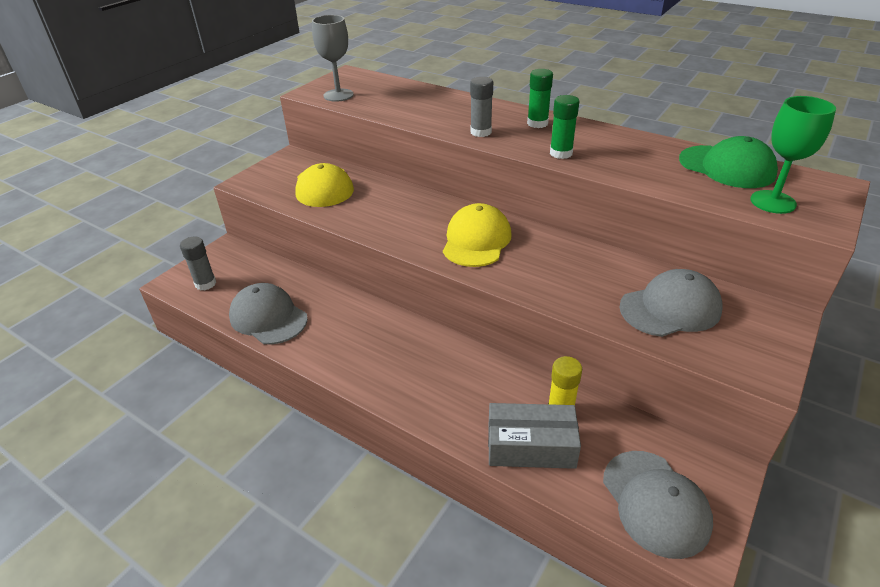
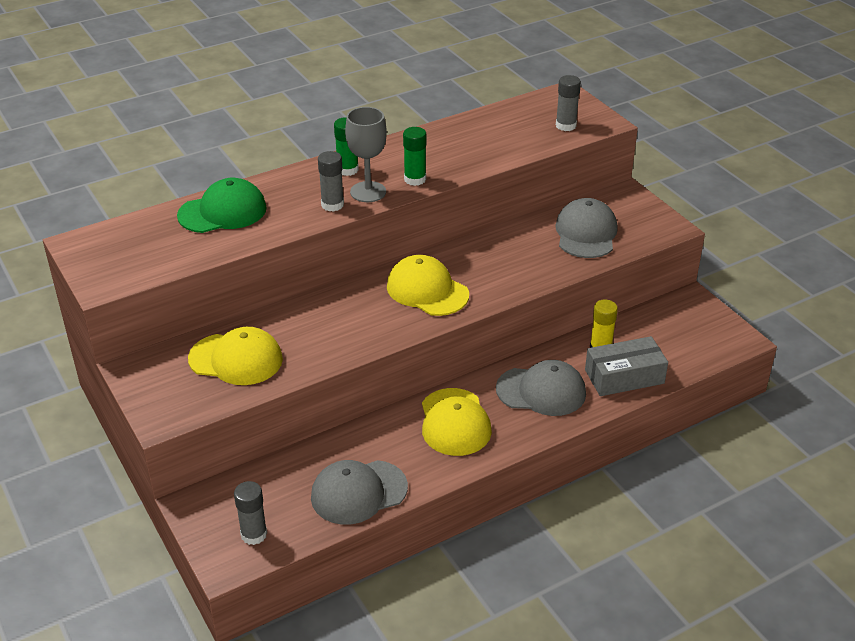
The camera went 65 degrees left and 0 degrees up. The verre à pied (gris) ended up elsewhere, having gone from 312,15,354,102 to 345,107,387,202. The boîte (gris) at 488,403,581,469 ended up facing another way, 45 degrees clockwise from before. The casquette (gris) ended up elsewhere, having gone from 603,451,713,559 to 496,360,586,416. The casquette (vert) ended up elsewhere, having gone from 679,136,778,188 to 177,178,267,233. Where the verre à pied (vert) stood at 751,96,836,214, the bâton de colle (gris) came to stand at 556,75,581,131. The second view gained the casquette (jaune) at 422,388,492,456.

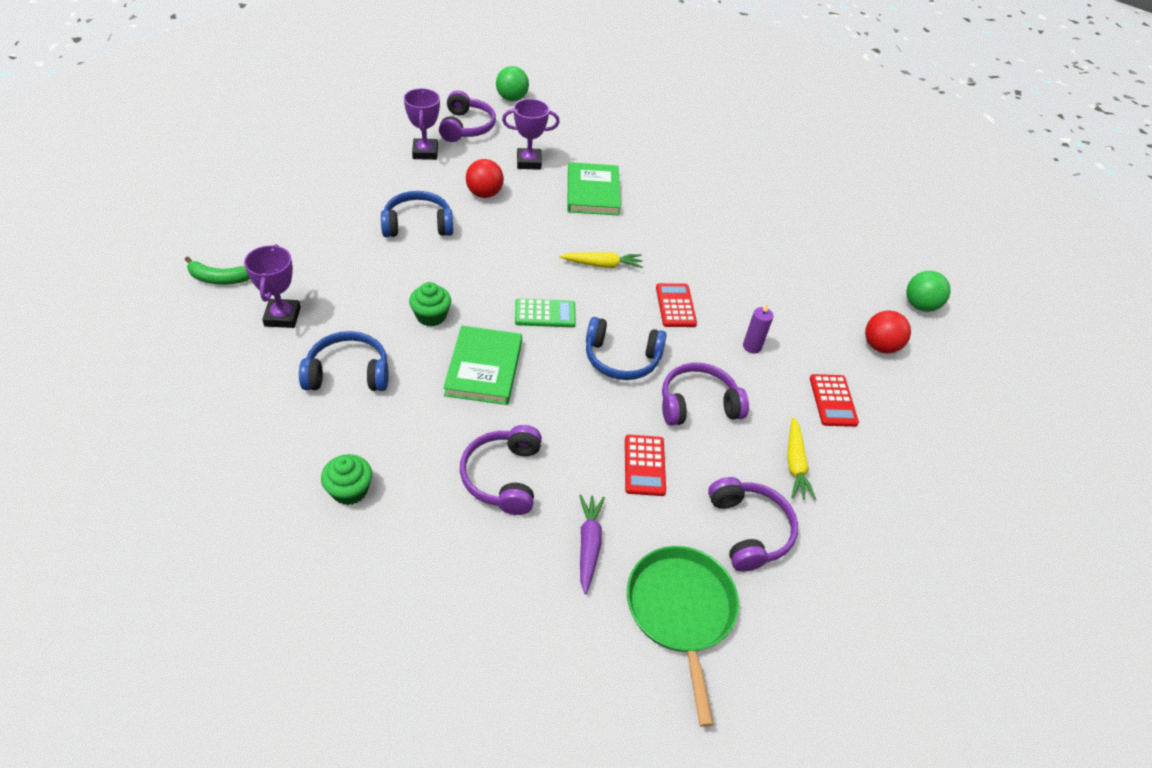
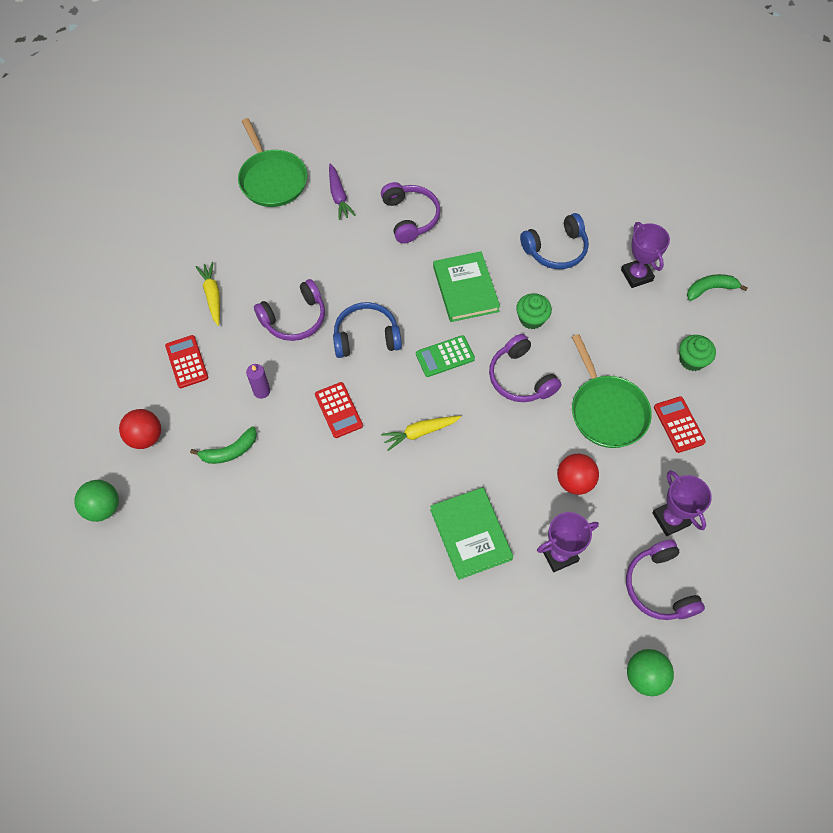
The camera went 165 degrees right and 15 degrees up. The muffin (vert) ended up elsewhere, having gone from 321,454,372,505 to 679,335,716,371. Where the casque audio (bleu) stood at 381,191,453,237, the poêle (vert) came to stand at 572,334,652,448. The calculatrice (rouge) ended up elsewhere, having gone from 625,435,666,496 to 654,396,706,453. The casque audio (violet) ended up elsewhere, having gone from 708,477,798,572 to 489,334,562,402. The second view gained the banane (vert) at 190,426,257,464.

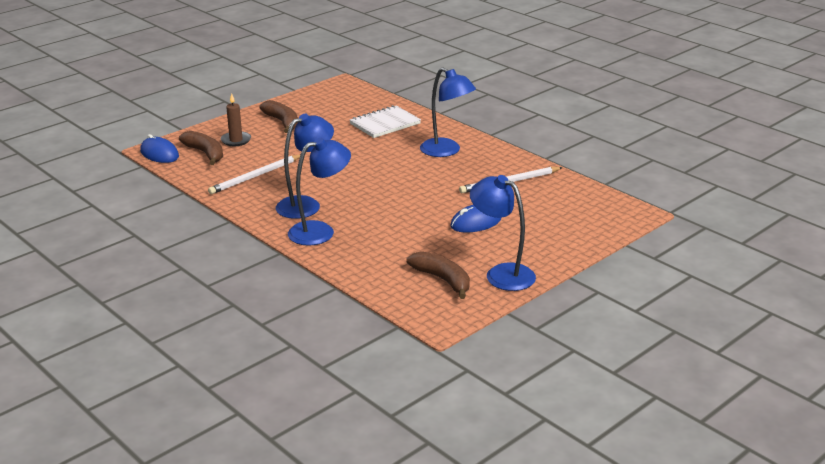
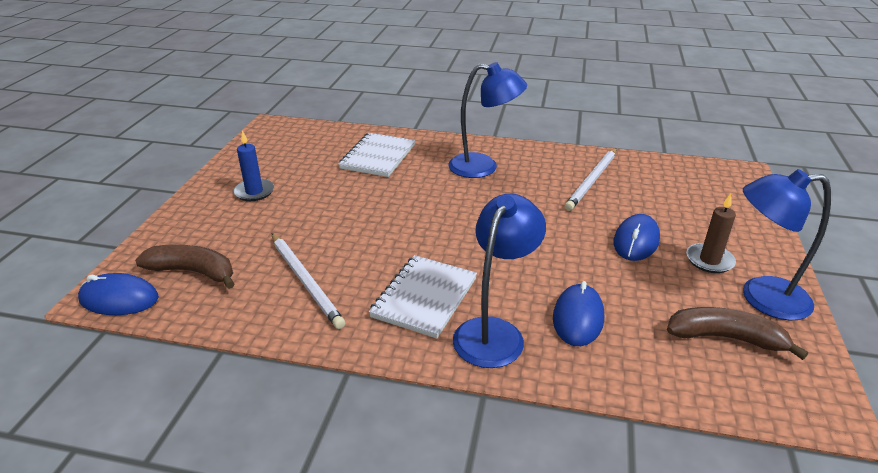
The camera went 35 degrees left and 5 degrees up. The crayon (blanc) at 208,155,300,194 ended up facing another way, 45 degrees counterclockwise from before. The bougie (marron) ended up elsewhere, having gone from 221,93,251,146 to 686,194,736,273. Where the banane (marron) stood at 259,100,298,133, the bougie (bleu) came to stand at 233,131,274,201. Where the lampe (bleu) stood at 276,114,334,219, the carnet (blanc) came to stand at 369,255,477,339. The second view gained the souris (bleu) at 553,281,604,346.

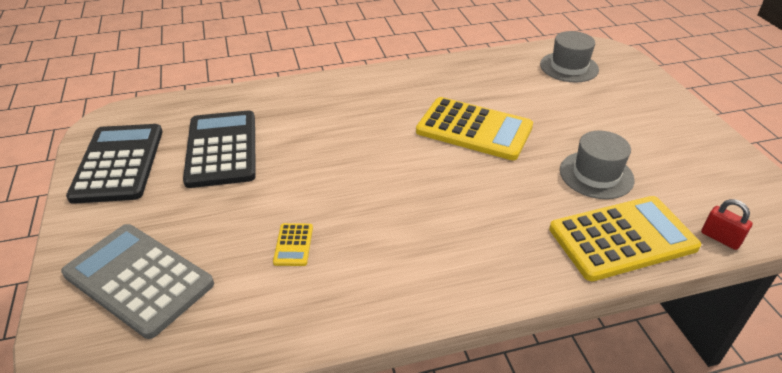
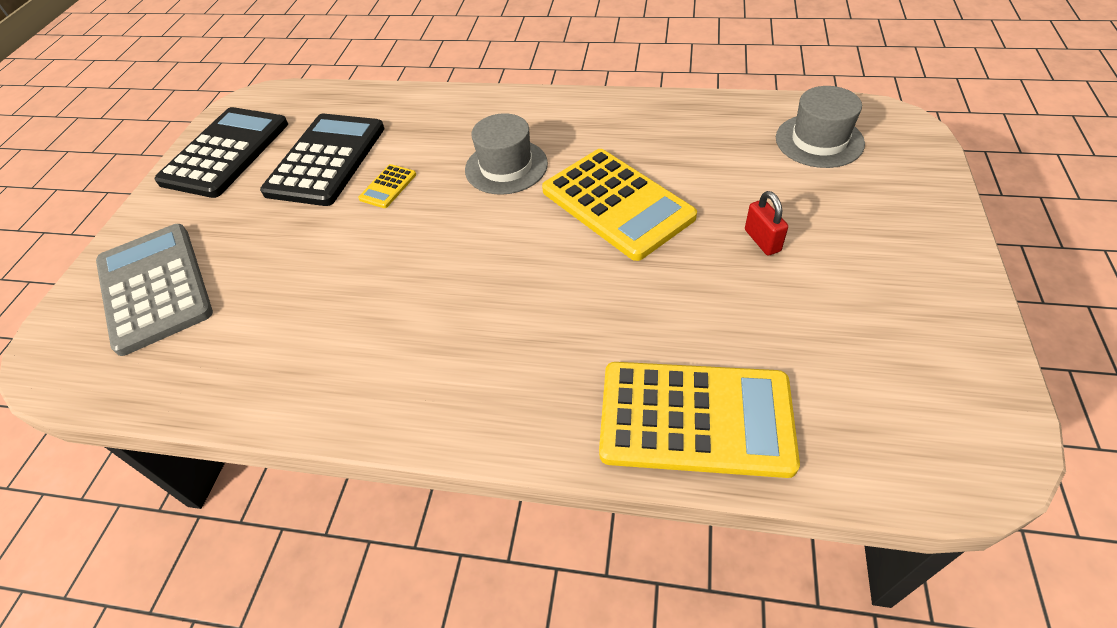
The camera went 30 degrees right and 10 degrees up. The calculatrice (jaune) ended up elsewhere, having gone from 273,223,313,266 to 358,164,416,208. The chapeau (gris) ended up elsewhere, having gone from 560,131,635,199 to 465,113,548,195. The cadenas (rouge) ended up elsewhere, having gone from 701,199,753,250 to 745,191,788,256.

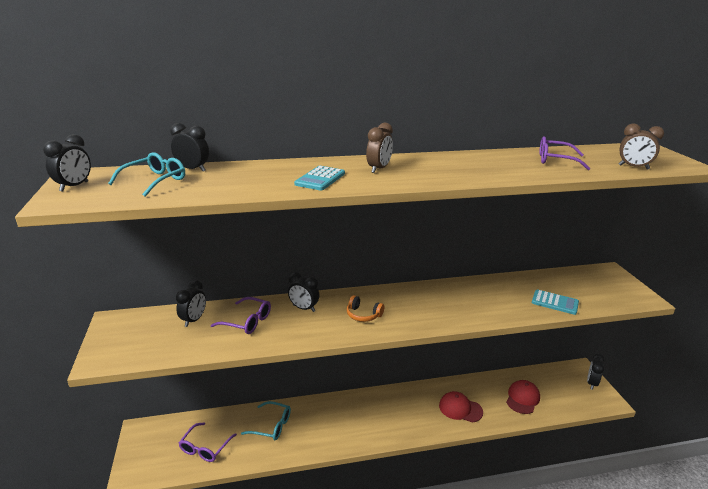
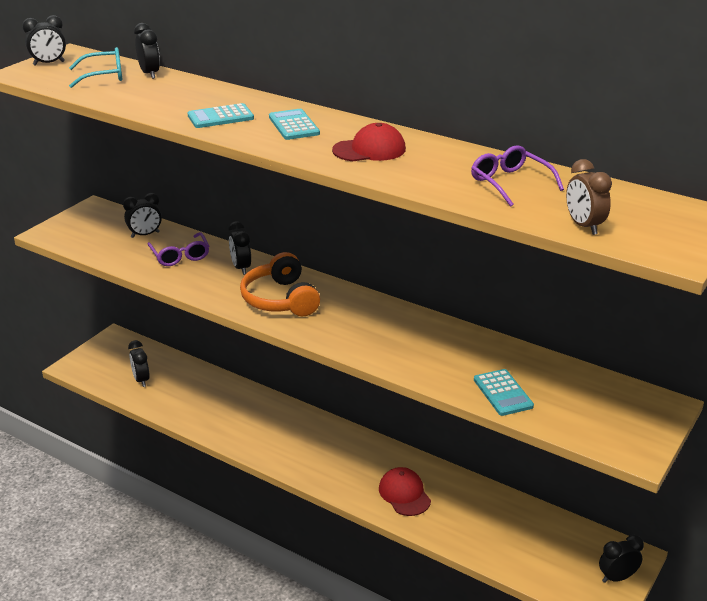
The camera went 45 degrees right and 5 degrees up. Where the lunettes (violet) stood at 179,422,237,462, the réveil (noir) came to stand at 128,340,150,387. The second view lost the lunettes (turquoise) at 241,401,291,440. The size of the casque audio (orange) at 347,295,384,322 changed by a factor of 1.82. Where the réveil (marron) stood at 366,123,393,173, the calculatrice (turquoise) came to stand at 269,109,320,140. The casquette (rouge) ended up elsewhere, having gone from 506,380,540,414 to 332,123,406,161.

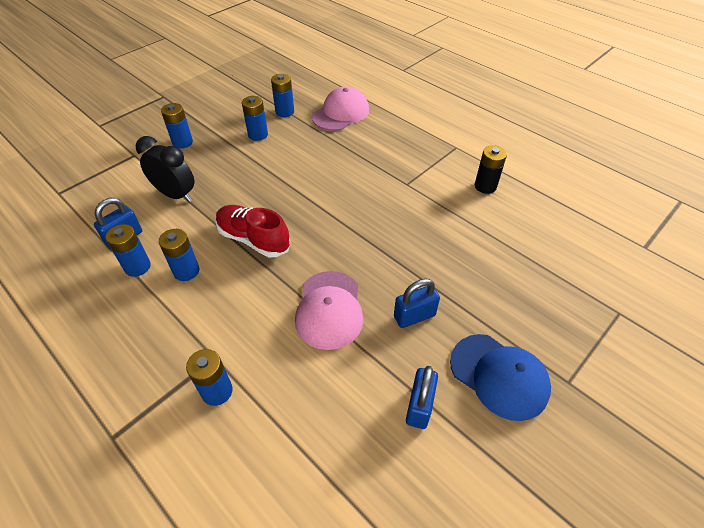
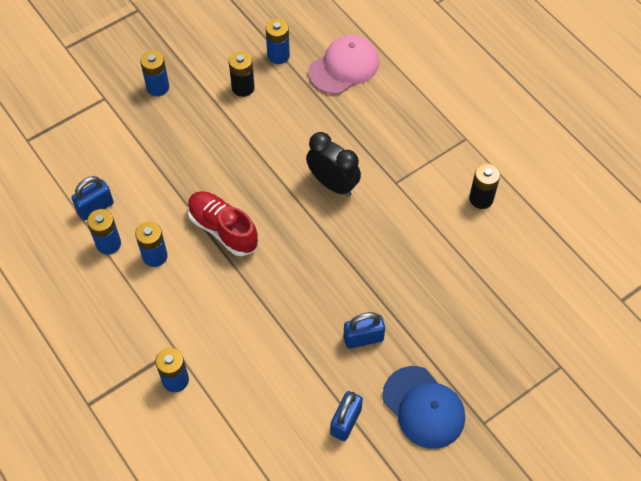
The camera went 10 degrees right and 10 degrees up. The réveil (noir) ended up elsewhere, having gone from 136,136,194,202 to 306,132,361,197. What was the pile (bleu) at 242,96,268,141 turned into the pile (noir) at 229,51,255,97. The second view lost the casquette (rose) at 295,271,364,350.

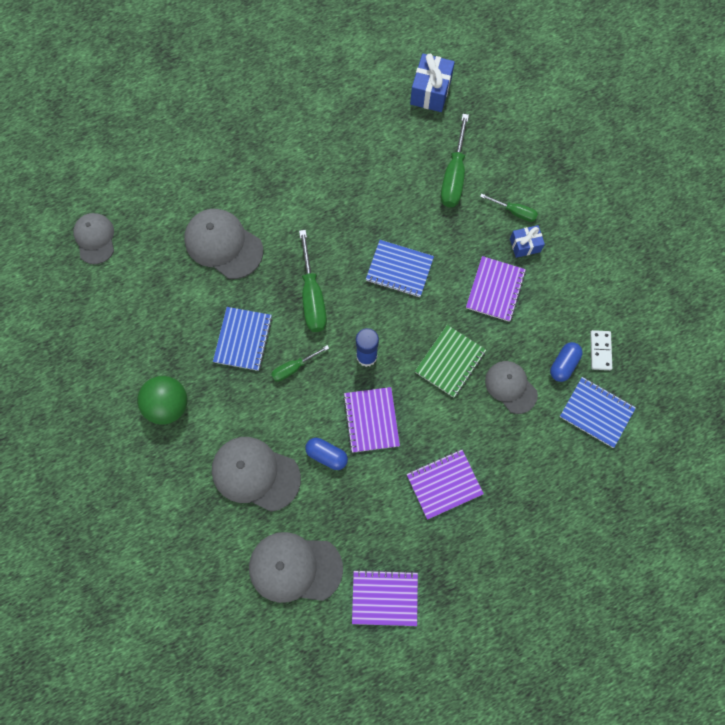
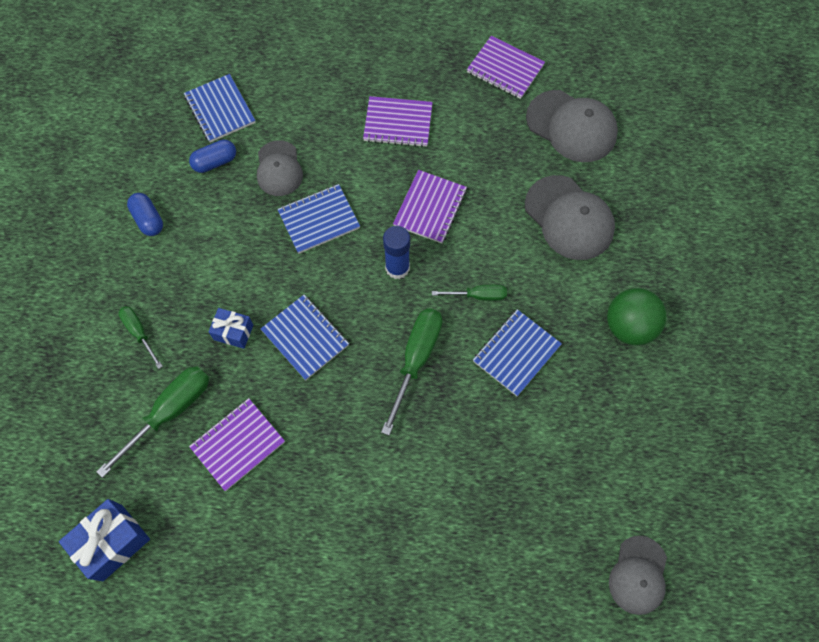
The camera went 150 degrees left and 5 degrees down. The second view lost the casquette (gris) at 184,209,263,279. The gélule (bleu) ended up elsewhere, having gone from 305,438,348,470 to 127,193,163,236. What was the carnet (vert) at 415,325,486,398 turned into the carnet (bleu) at 277,184,360,254. The carnet (violet) ended up elsewhere, having gone from 466,256,526,322 to 189,398,285,491. The cadeau (bleu) ended up elsewhere, having gone from 510,225,545,258 to 208,308,253,349. The second view lost the domino (blanc) at 590,330,612,370.

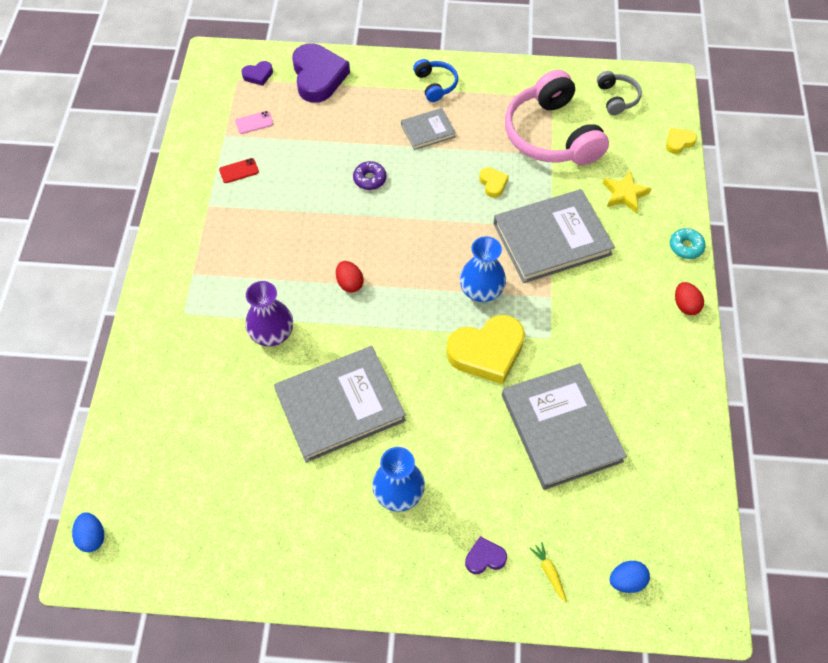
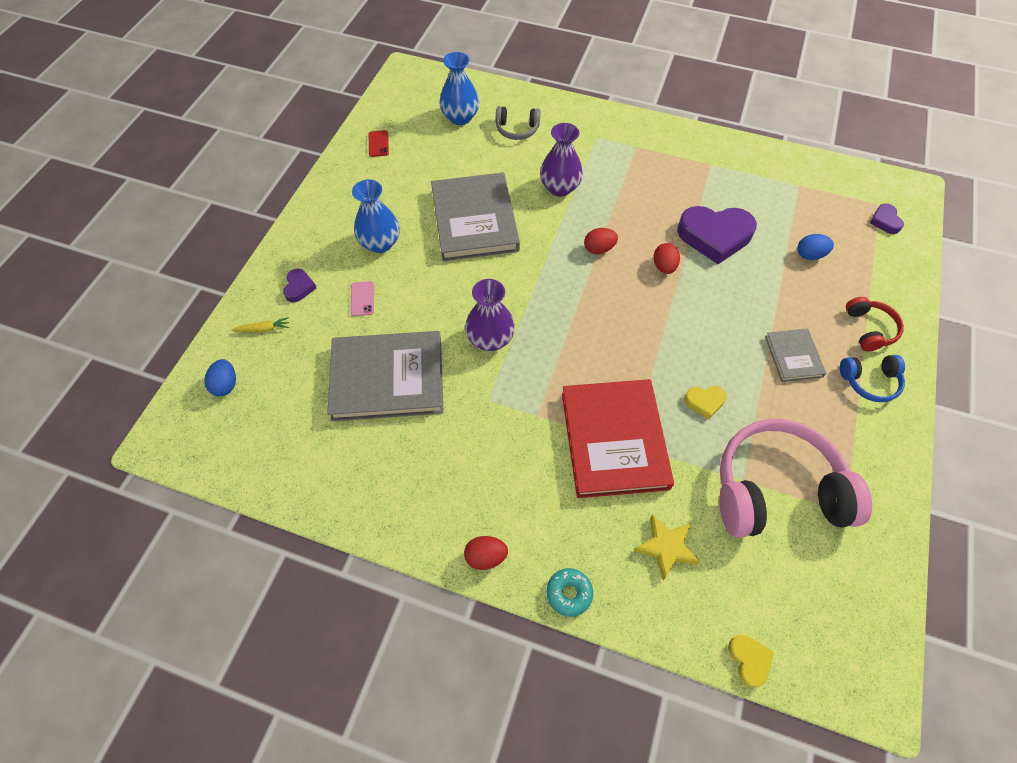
The camera went 105 degrees right and 0 degrees up. The œuf (bleu) ended up elsewhere, having gone from 72,512,104,552 to 797,234,834,260. The téléphone (rouge) ended up elsewhere, having gone from 219,158,259,183 to 369,130,389,157. The téléphone (rose) ended up elsewhere, having gone from 235,111,273,134 to 351,281,374,316. The cœur (violet) ended up elsewhere, having gone from 292,43,350,103 to 677,206,757,264. The second view lost the beignet (violet) at 353,161,386,190. Where the cœur (jaune) stood at 446,315,525,384, the vase (violet) came to stand at 465,279,515,351. The vase (bleu) ended up elsewhere, having gone from 460,236,506,302 to 439,52,479,125. What was the livre (gris) at 493,189,615,283 turned into the livre (rouge) at 562,379,674,498. The casque audio (gris) ended up elsewhere, having gone from 597,71,642,115 to 496,106,541,140. The second view gained the œuf (rouge) at 653,243,680,274. The second view gained the casque audio (rouge) at 846,297,904,351.

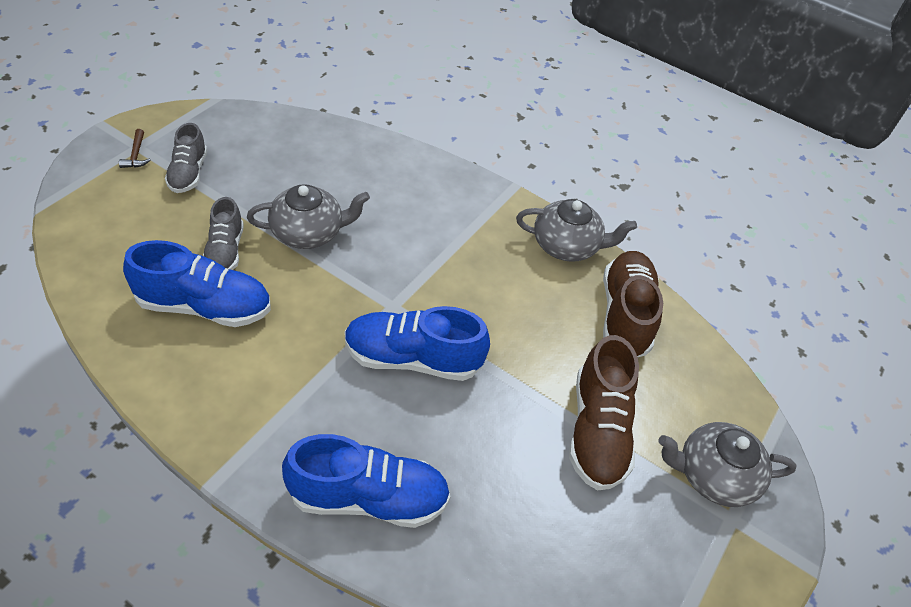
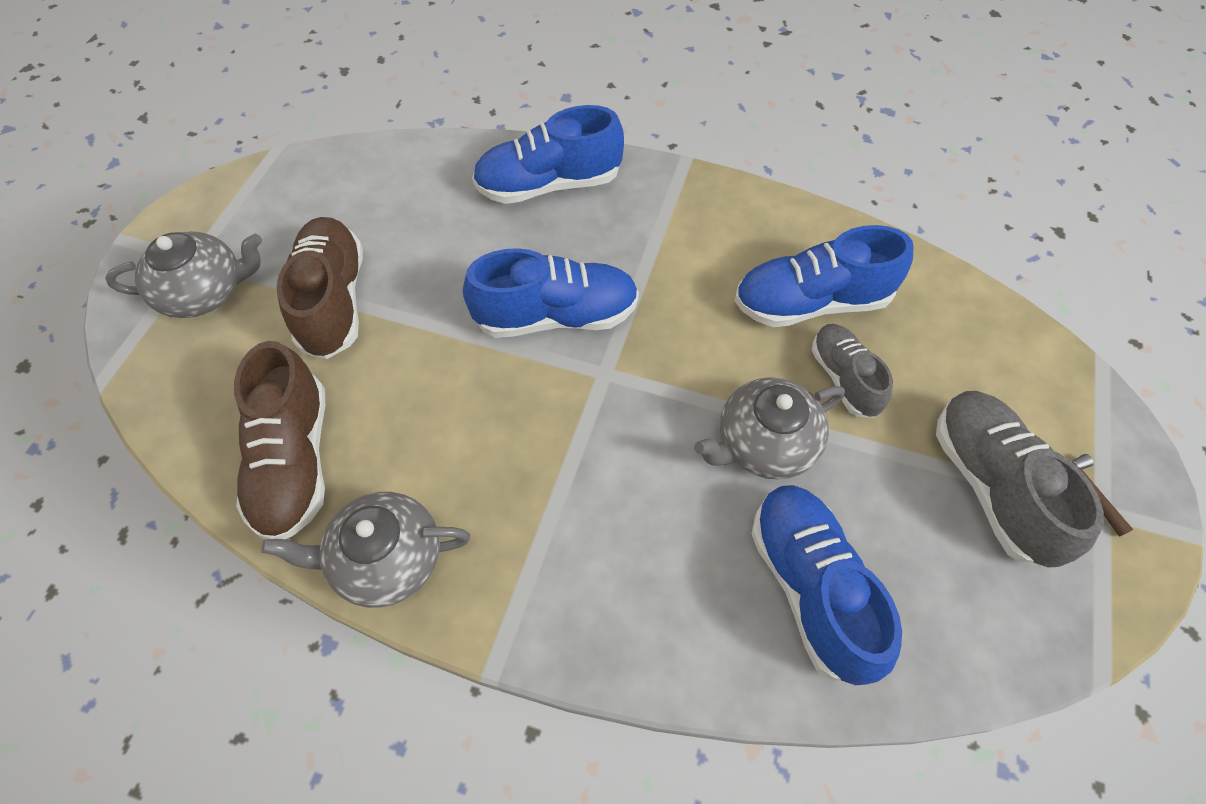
The camera went 170 degrees right and 10 degrees up. The size of the chaussure (gris) at 165,123,207,193 changed by a factor of 1.60. The second view gained the chaussure (bleu) at 751,485,902,685.

